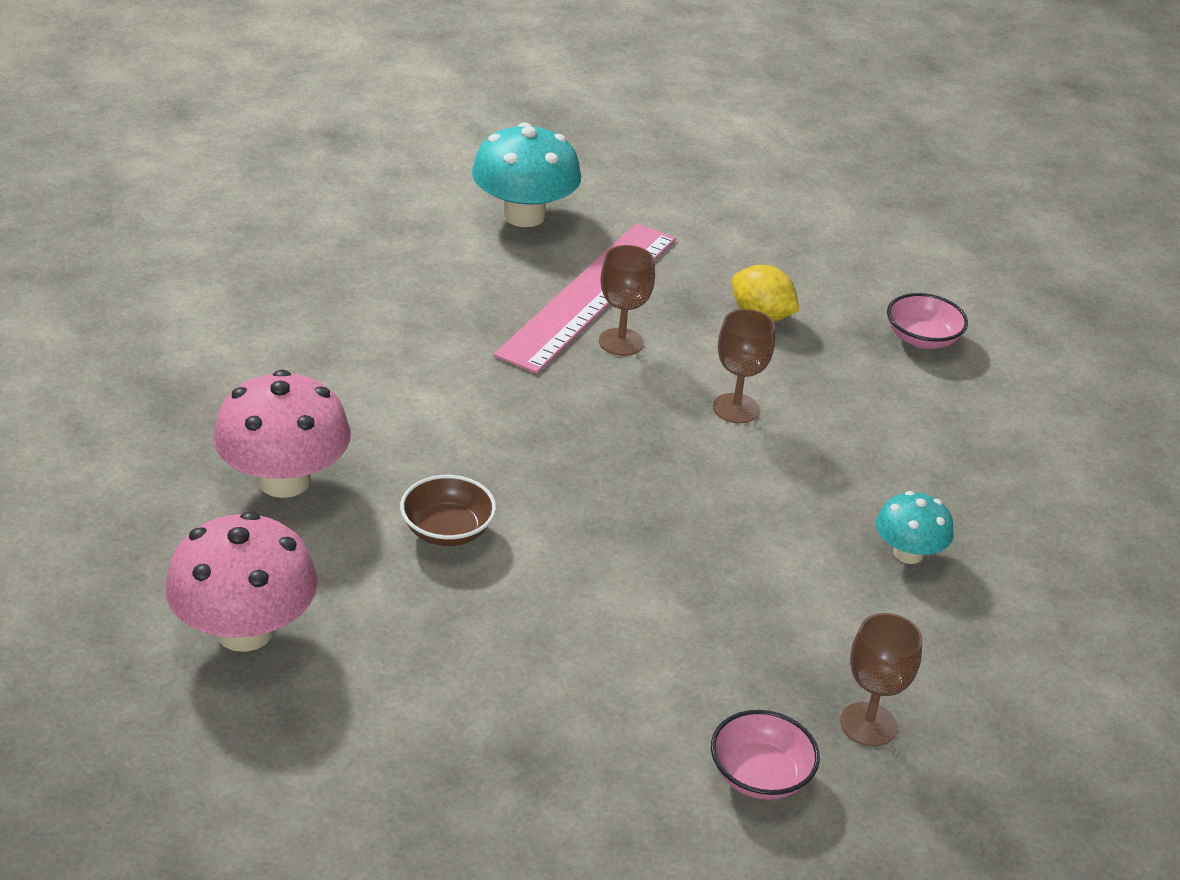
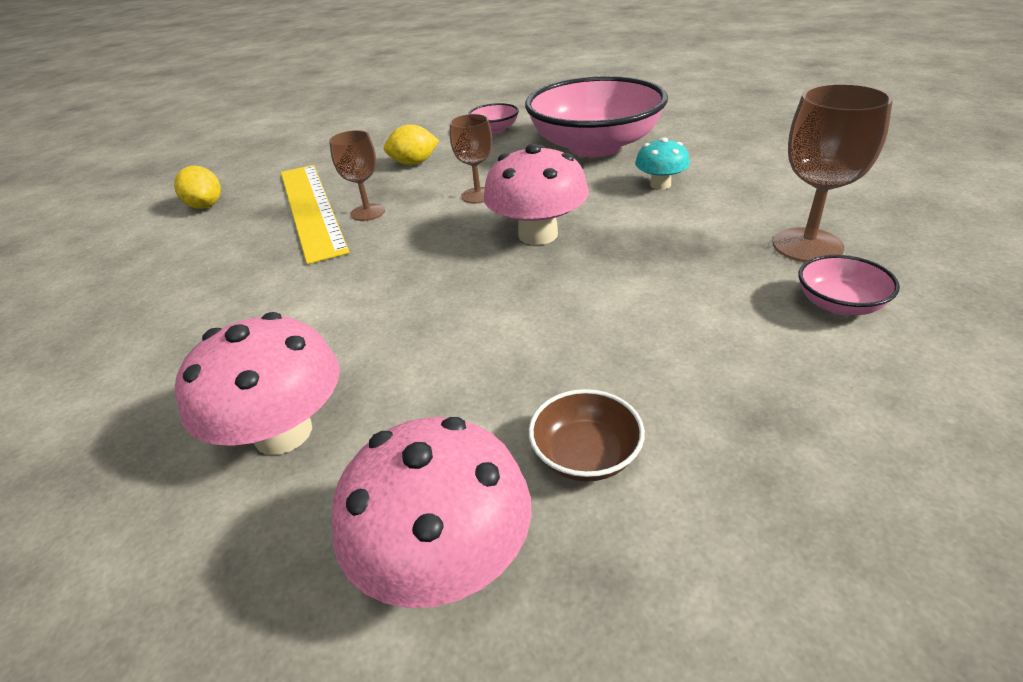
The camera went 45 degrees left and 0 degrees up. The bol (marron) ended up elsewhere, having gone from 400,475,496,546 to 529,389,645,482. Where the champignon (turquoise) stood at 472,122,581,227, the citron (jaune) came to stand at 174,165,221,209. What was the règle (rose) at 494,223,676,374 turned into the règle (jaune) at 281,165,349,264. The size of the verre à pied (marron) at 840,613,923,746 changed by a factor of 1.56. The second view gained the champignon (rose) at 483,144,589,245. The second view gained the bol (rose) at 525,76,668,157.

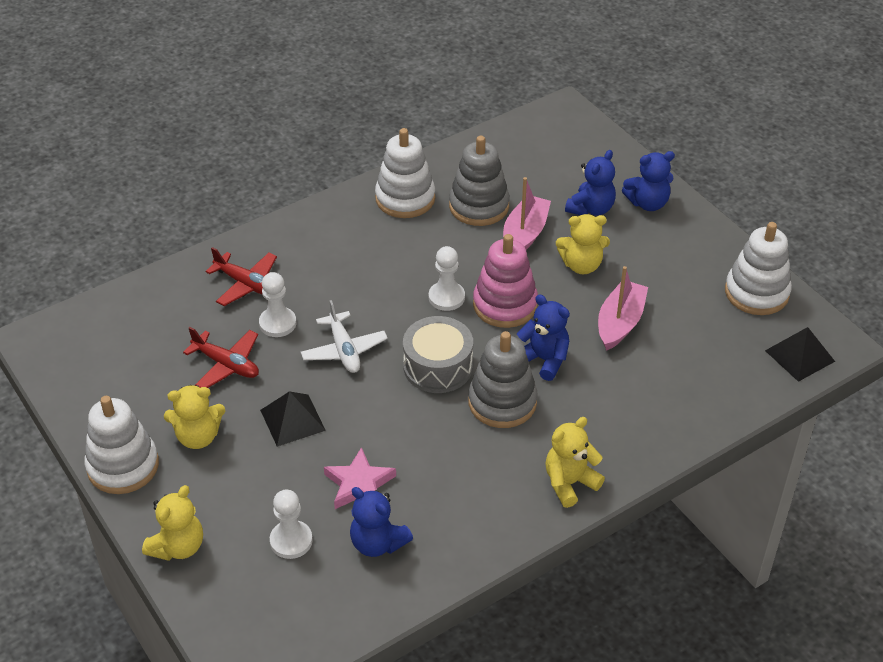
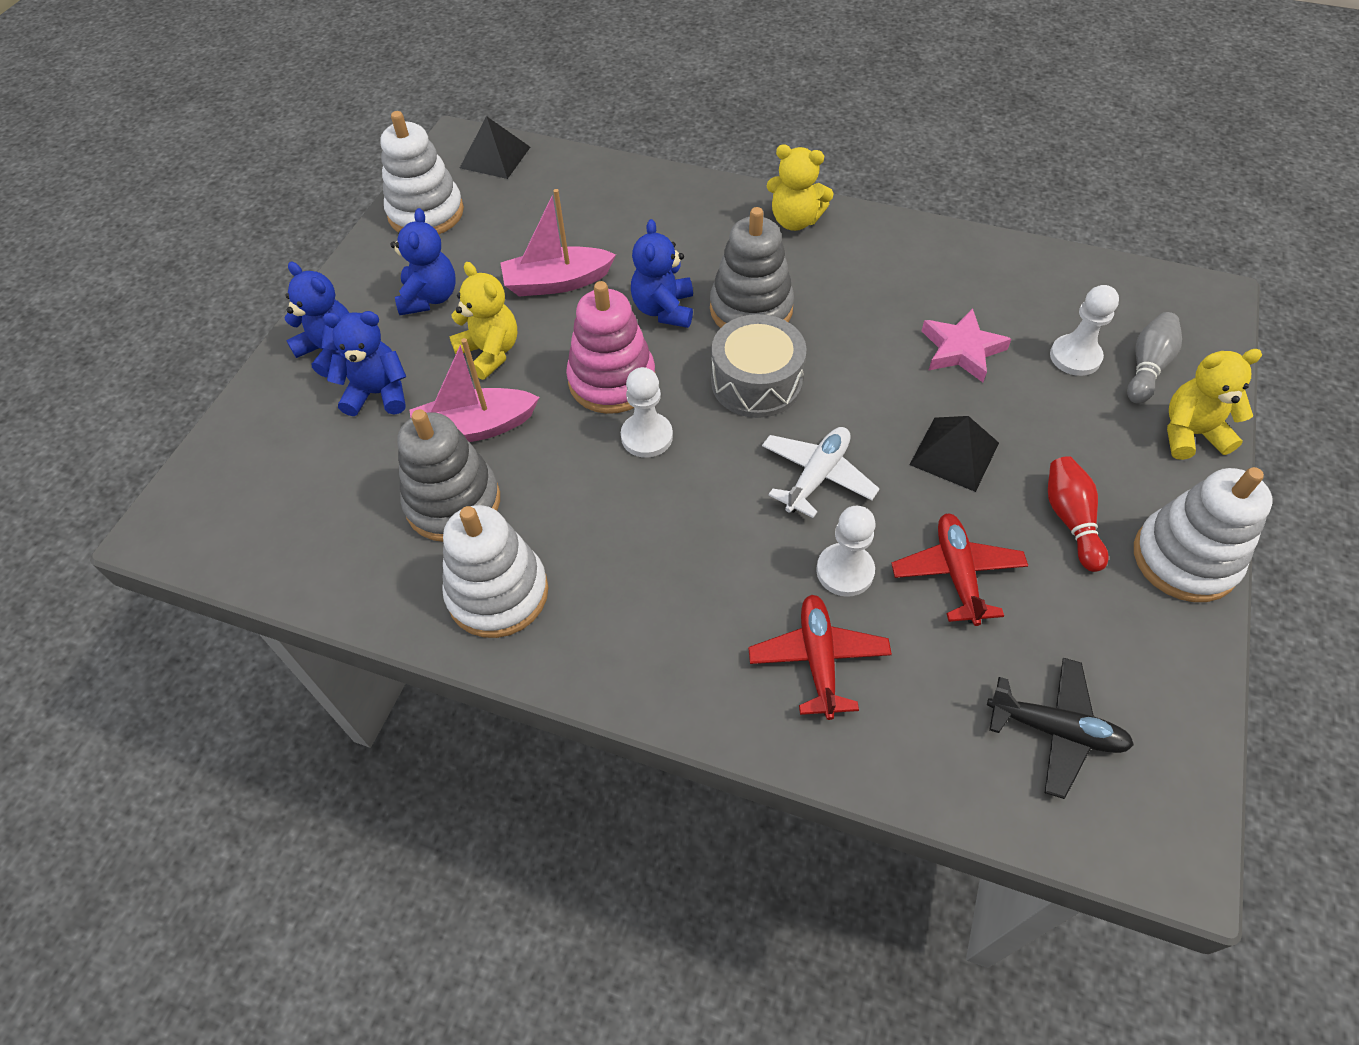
The camera went 125 degrees left and 10 degrees up. Where the ours en peluche (jaune) stood at 164,385,225,449, the quille (rouge) came to stand at 1048,456,1109,572. The ours en peluche (bleu) ended up elsewhere, having gone from 350,487,413,557 to 390,208,456,315. The second view gained the avion (noir) at 987,658,1134,799. The second view gained the quille (gris) at 1127,312,1182,404.

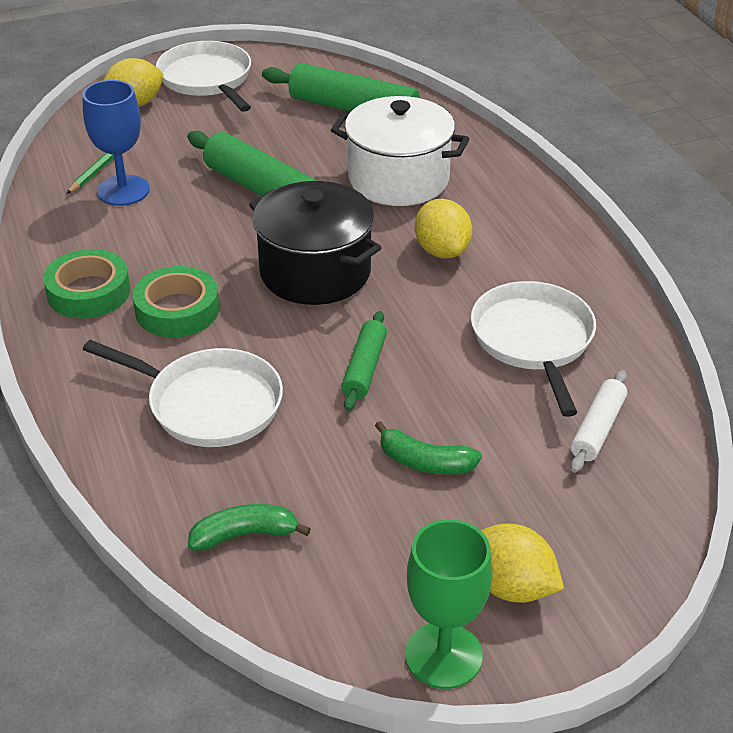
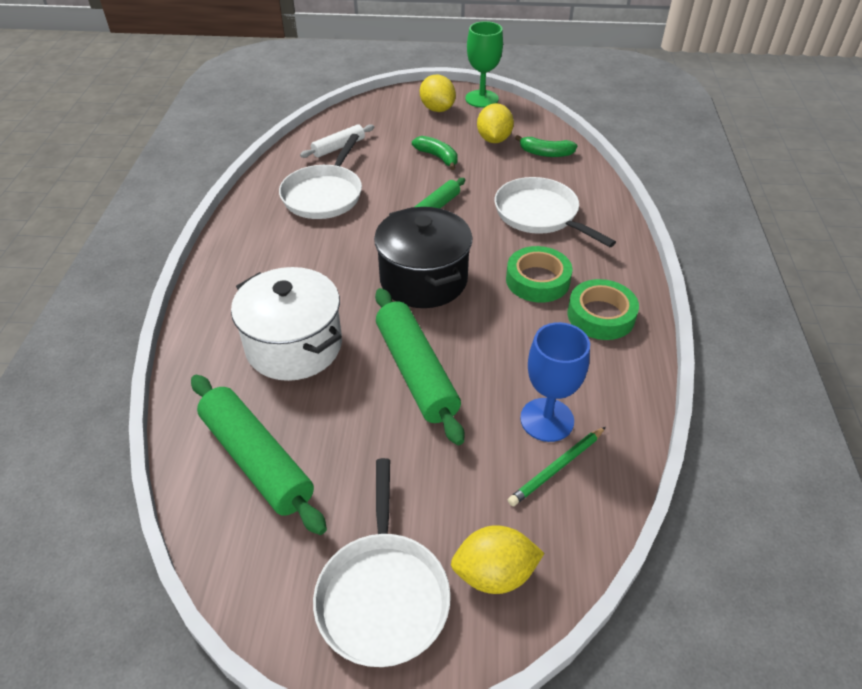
The camera went 155 degrees left and 5 degrees up. The citron (jaune) ended up elsewhere, having gone from 415,199,472,259 to 477,103,514,143.

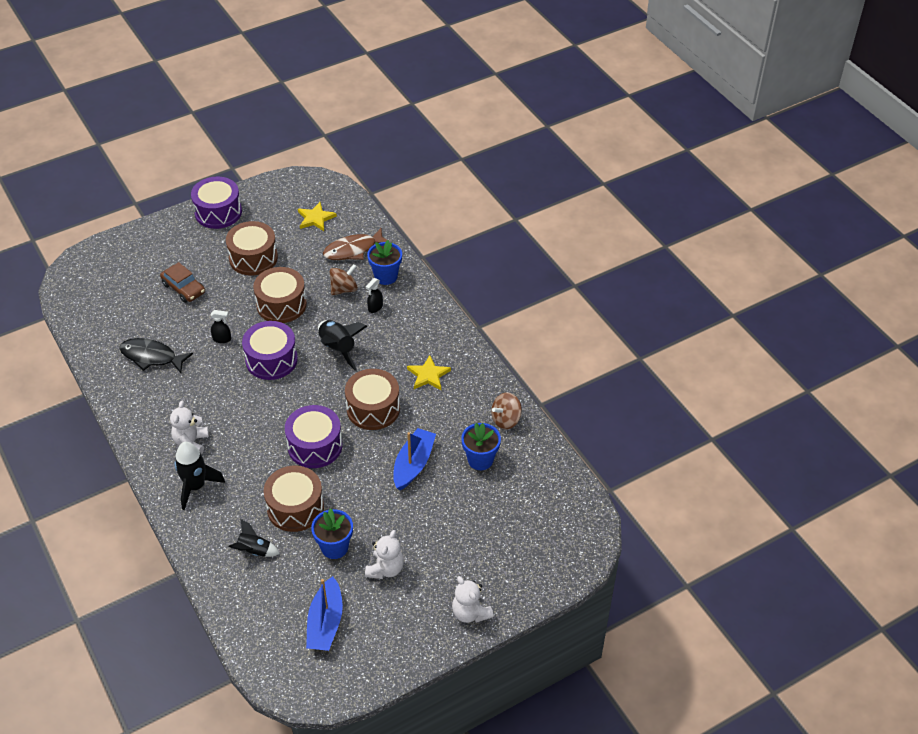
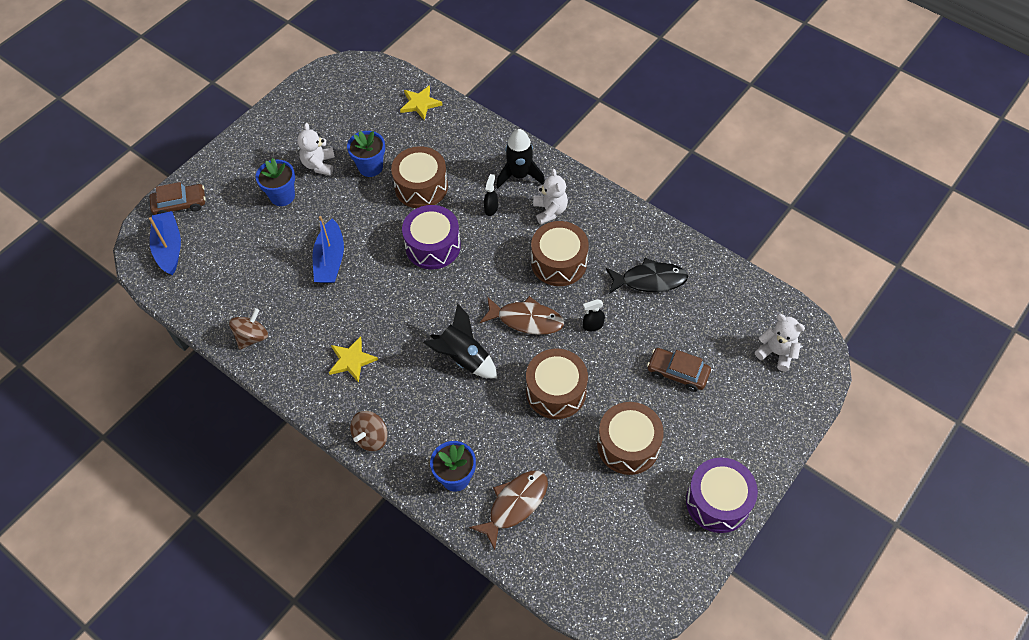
The camera went 160 degrees right and 10 degrees up. The second view lost the fusée (noir) at 229,519,280,557. Where the tambour (violet) stood at 242,321,298,380, the poisson (marron) came to stand at 480,296,564,335. The étoile (jaune) ended up elsewhere, having gone from 298,202,337,231 to 400,85,443,120. The bateau (bleu) ended up elsewhere, having gone from 306,576,343,651 to 149,211,181,275. The toupie (marron) ended up elsewhere, having gone from 330,264,358,295 to 350,411,388,451. The tambour (marron) ended up elsewhere, having gone from 345,369,400,430 to 531,221,589,286. The vaporisateur (noir) ended up elsewhere, having gone from 366,278,383,313 to 484,174,498,216. The ours en peluche (blanc) ended up elsewhere, having gone from 452,576,494,623 to 755,314,805,371. The pot de fleurs (bleu) ended up elsewhere, having gone from 461,423,501,470 to 256,158,295,206. The second view gained the voiture (marron) at 150,182,206,215.

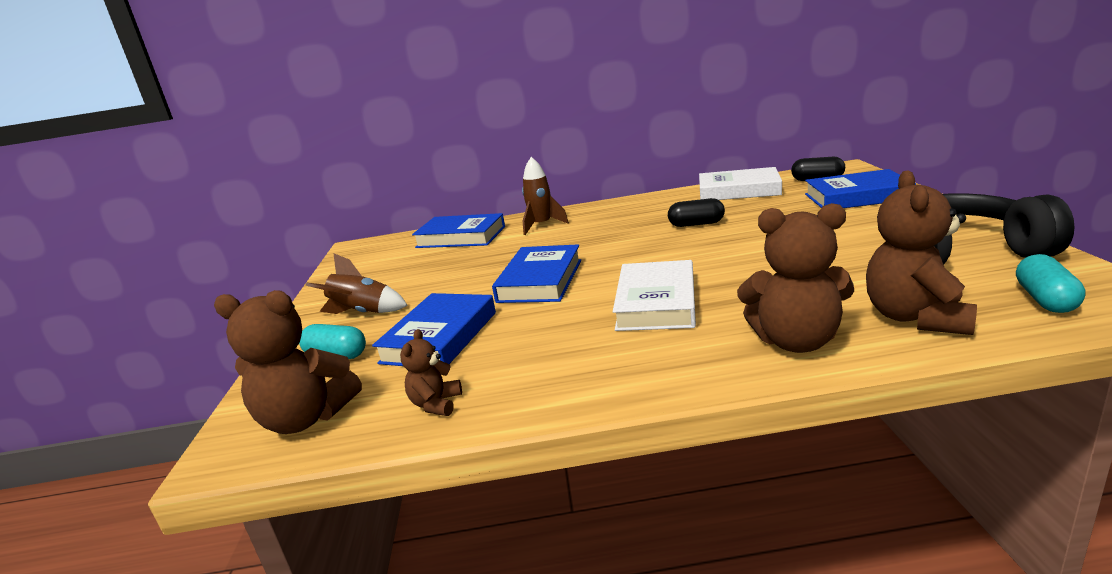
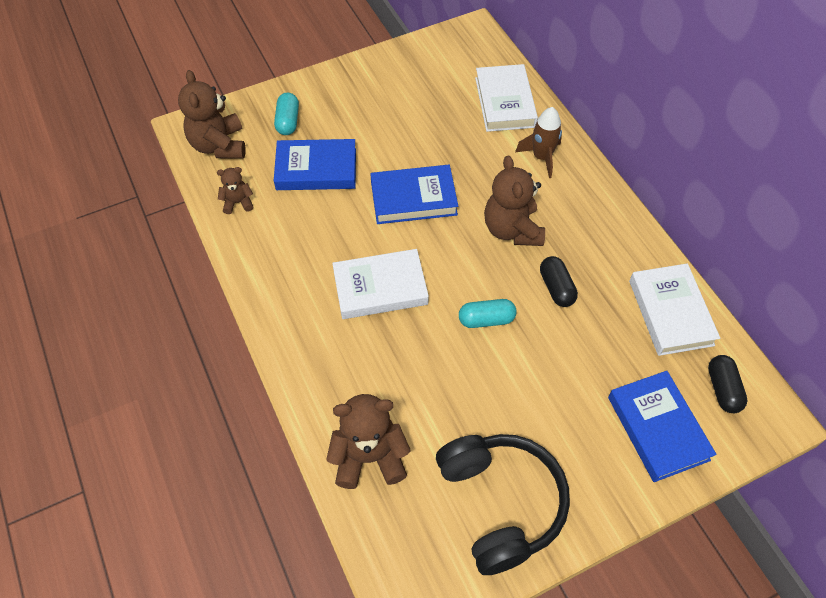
The camera went 65 degrees right and 35 degrees up. The second view lost the fusée (marron) at 306,253,408,314. What was the livre (bleu) at 412,213,505,248 turned into the livre (blanc) at 475,64,538,132. The ours en peluche (marron) ended up elsewhere, having gone from 737,203,854,353 to 484,156,545,246. The gélule (turquoise) ended up elsewhere, having gone from 1016,254,1085,313 to 459,299,517,328.

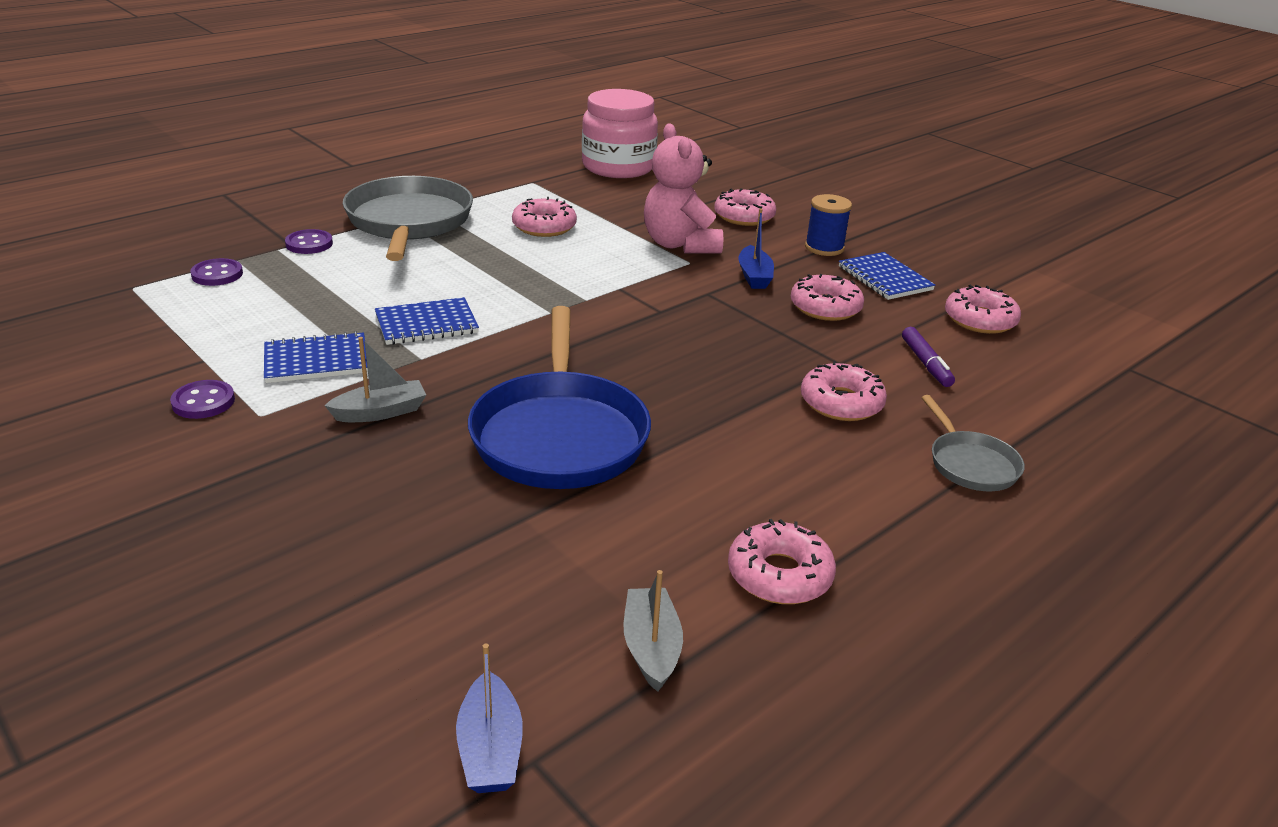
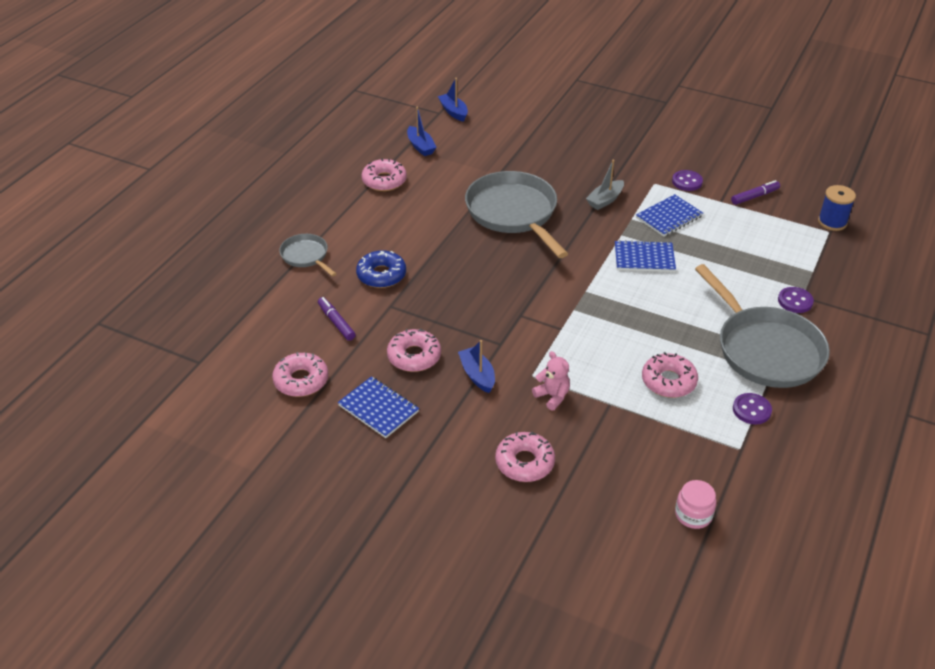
The camera went 160 degrees right and 10 degrees up. The bouton (violet) ended up elsewhere, having gone from 190,258,243,286 to 733,393,772,424. The carnet (bleu) at 375,297,479,345 ended up facing another way, 45 degrees clockwise from before. What was the poêle (bleu) at 468,306,651,489 turned into the poêle (gris) at 465,171,568,258. The size of the bocal (rose) at 582,89,658,178 changed by a factor of 0.46. What was the bateau (gris) at 624,570,683,692 turned into the bateau (bleu) at 407,107,437,156. The size of the ours en peluche (rose) at 644,124,723,253 changed by a factor of 0.52. What was the beignet (rose) at 801,361,887,421 turned into the beignet (bleu) at 356,250,406,288. The bobine (bleu) ended up elsewhere, having gone from 805,194,852,256 to 818,185,856,231. The second view gained the feutre (violet) at 731,180,780,205.

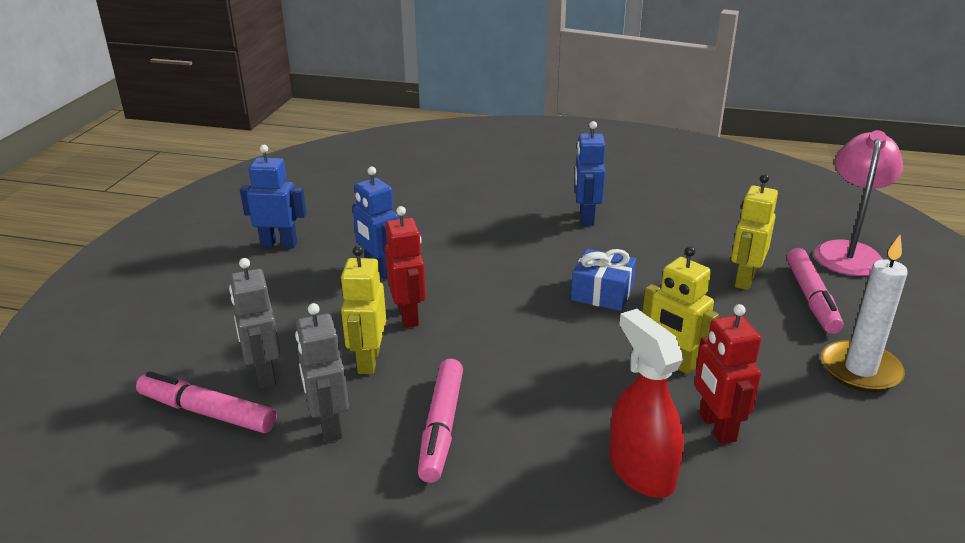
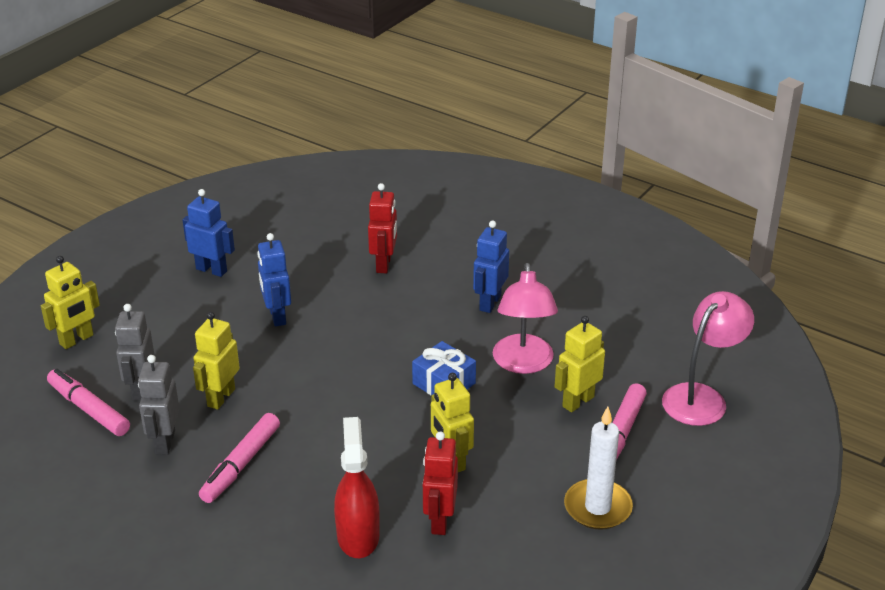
The camera went 20 degrees right and 5 degrees up. The robot (rouge) ended up elsewhere, having gone from 385,206,426,328 to 368,183,397,273. The second view gained the robot (jaune) at 41,256,100,349. The second view gained the lampe (rose) at 493,263,558,374.

